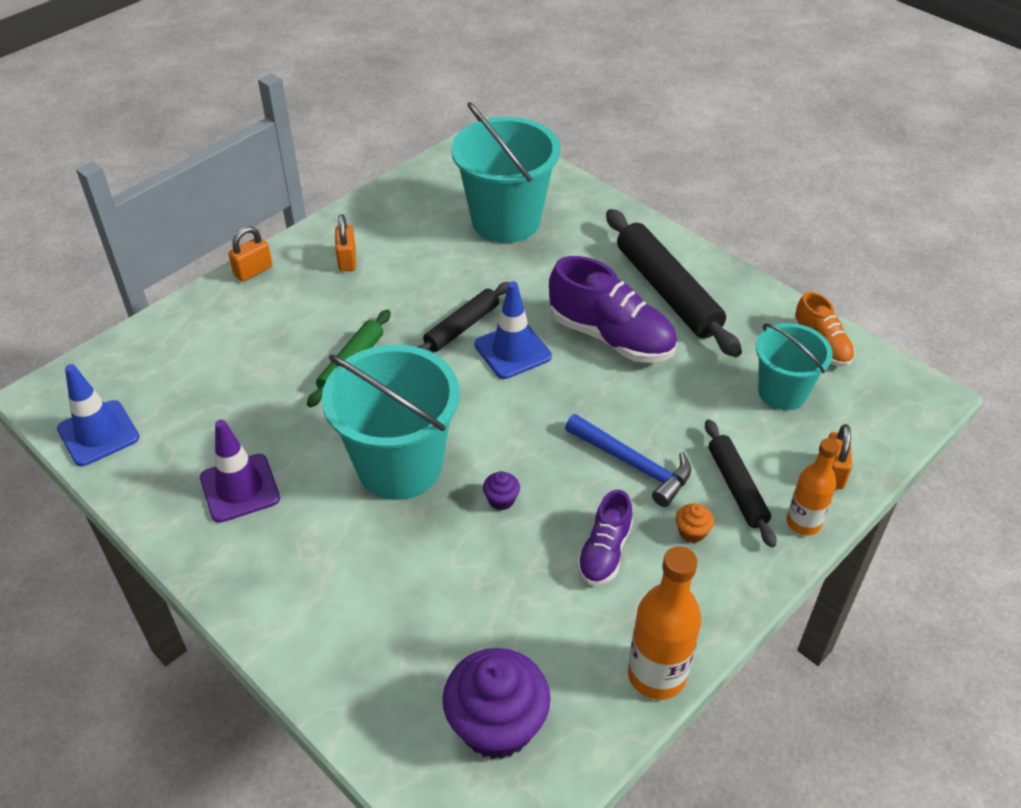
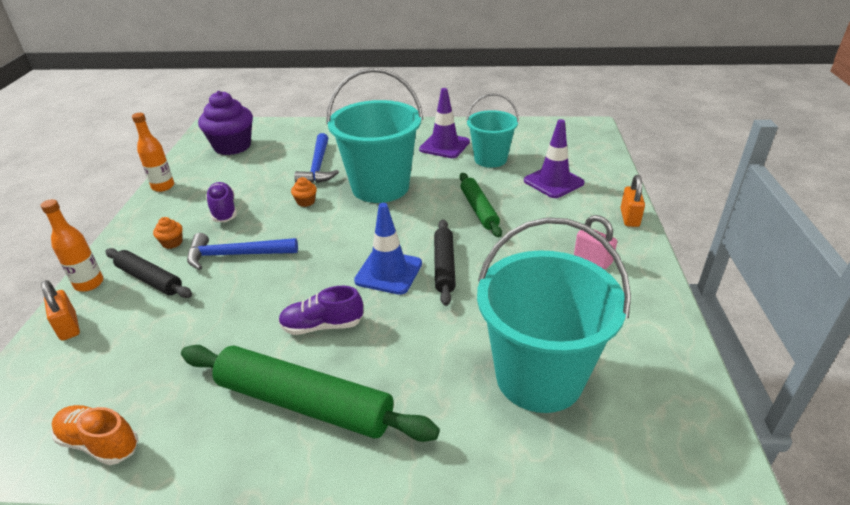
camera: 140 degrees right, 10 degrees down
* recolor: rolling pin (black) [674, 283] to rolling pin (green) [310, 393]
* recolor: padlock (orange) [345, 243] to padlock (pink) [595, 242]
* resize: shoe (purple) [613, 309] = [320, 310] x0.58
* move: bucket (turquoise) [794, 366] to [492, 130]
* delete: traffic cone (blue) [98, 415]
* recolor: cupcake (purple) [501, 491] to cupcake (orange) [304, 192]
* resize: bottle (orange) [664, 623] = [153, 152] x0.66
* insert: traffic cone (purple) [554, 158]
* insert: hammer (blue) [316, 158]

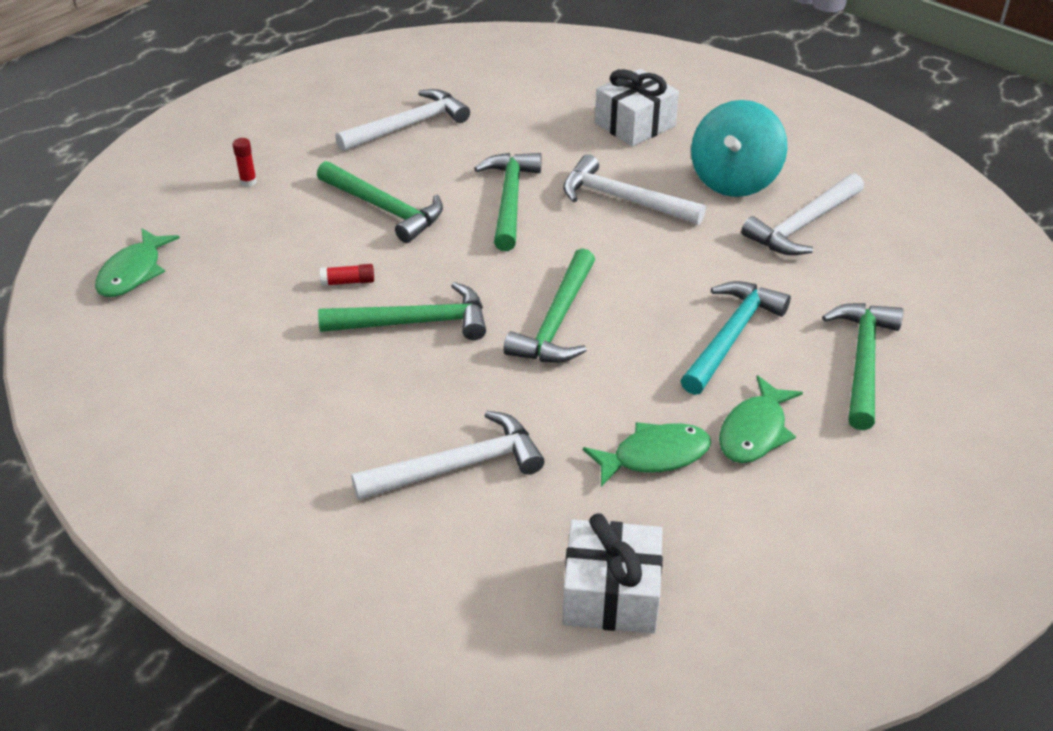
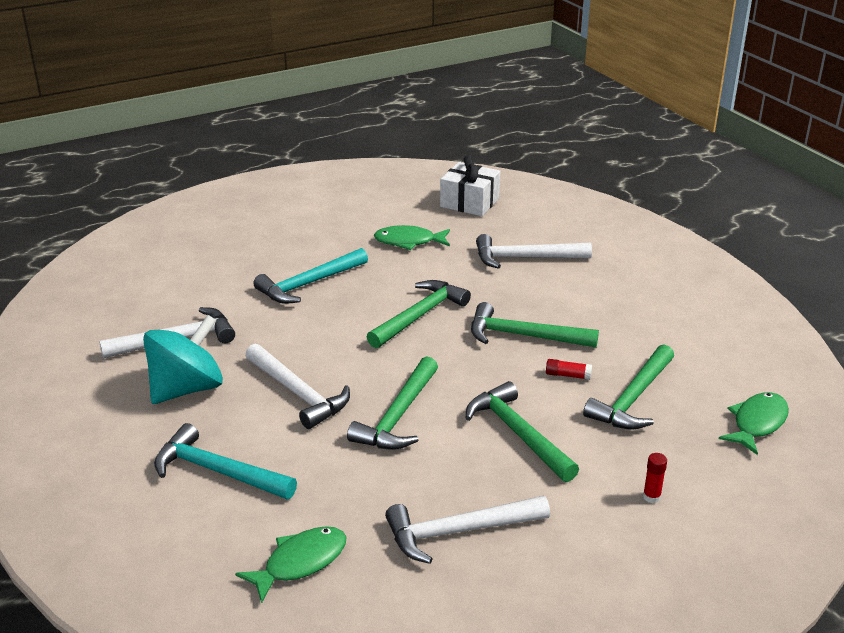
camera: 160 degrees left, 10 degrees down
* replace: gift (white) [637, 107] to hammer (turquoise) [225, 461]
* move: hammer (green) [862, 366] to [628, 387]
* move: fish (green) [761, 419] to [291, 564]

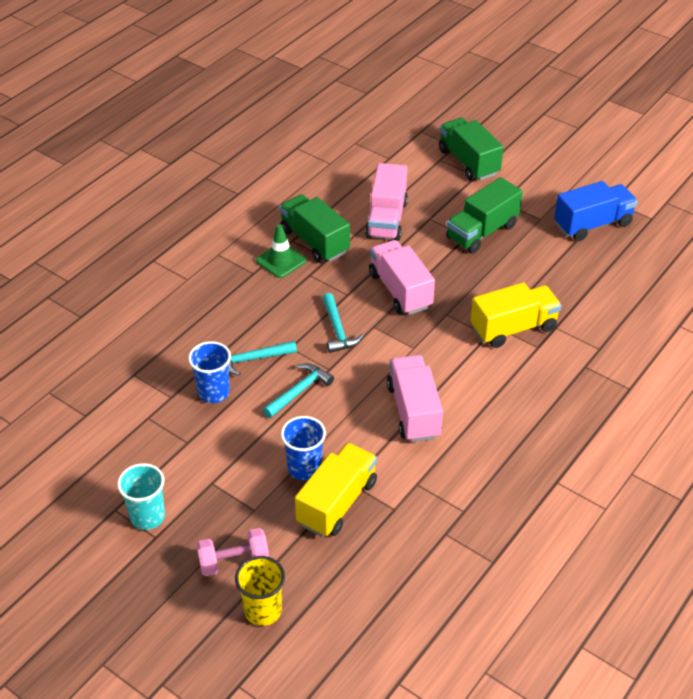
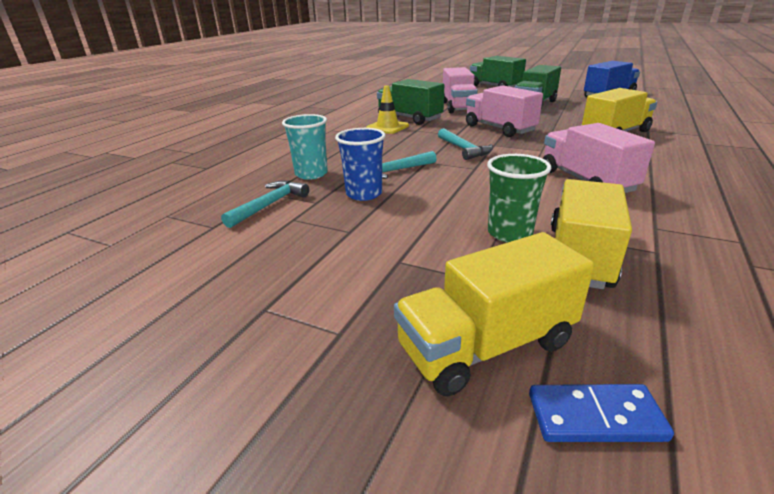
camera: 10 degrees left, 15 degrees down
* recolor: traffic cone (green) [281, 251] to traffic cone (yellow) [387, 109]
* move: hammer (turquoise) [298, 390] to [265, 204]
* recolor: cup (blue) [303, 448] to cup (green) [519, 198]
* move: cup (turquoise) [141, 496] to [305, 147]
* replace: dumbbell (pink) [232, 552] to truck (yellow) [494, 314]
* replace: cup (yellow) [260, 591] to domino (blue) [601, 413]

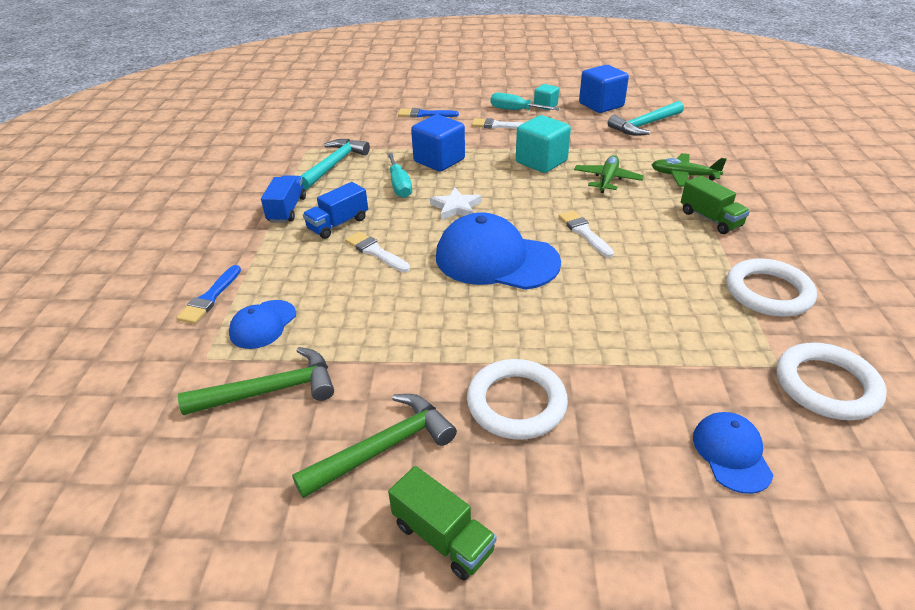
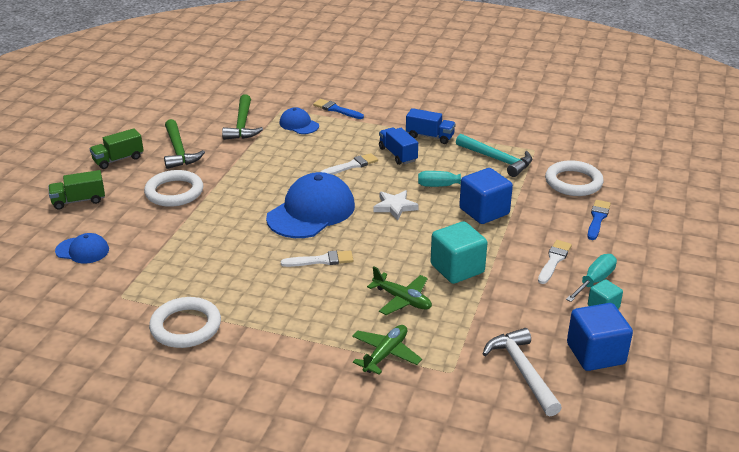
camera: 105 degrees right, 5 degrees down
* recolor: hammer (turquoise) [646, 118] to hammer (white) [522, 372]
* move: truck (green) [715, 204] to [76, 190]
* move: ring (white) [831, 381] to [574, 178]

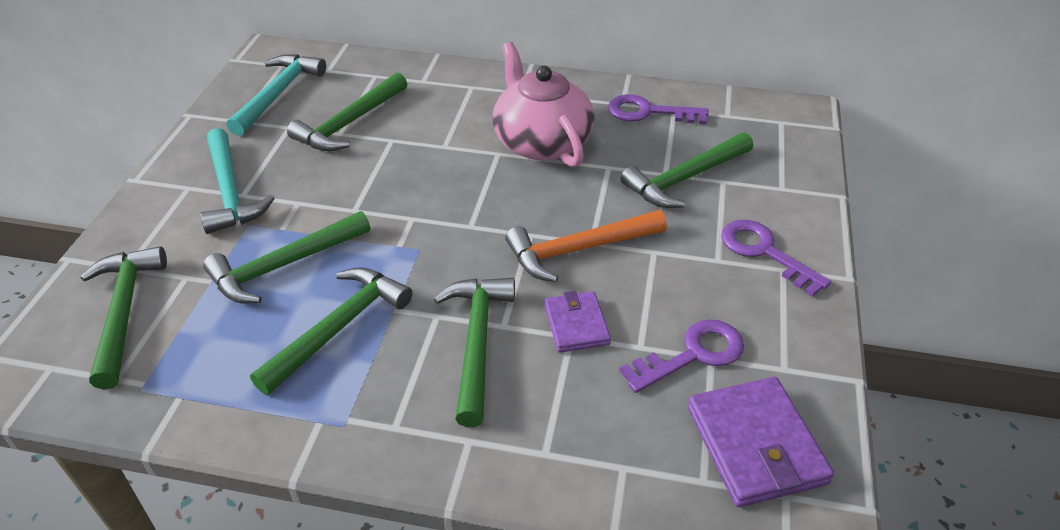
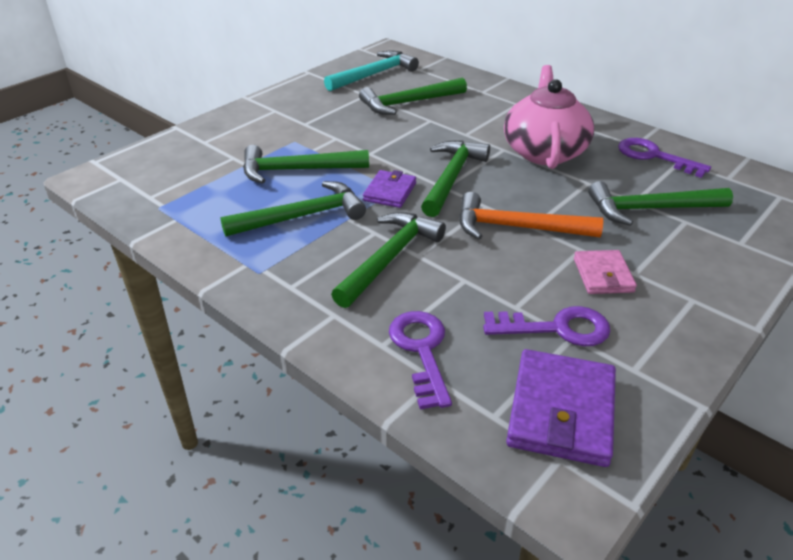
camera: 30 degrees right, 5 degrees down
* delete: hammer (turquoise) [237, 181]
* move: key (purple) [776, 258] to [420, 360]
* move: hammer (green) [123, 317] to [455, 178]
* move: wallet (purple) [578, 322] to [389, 189]
* insert: wallet (pink) [605, 272]

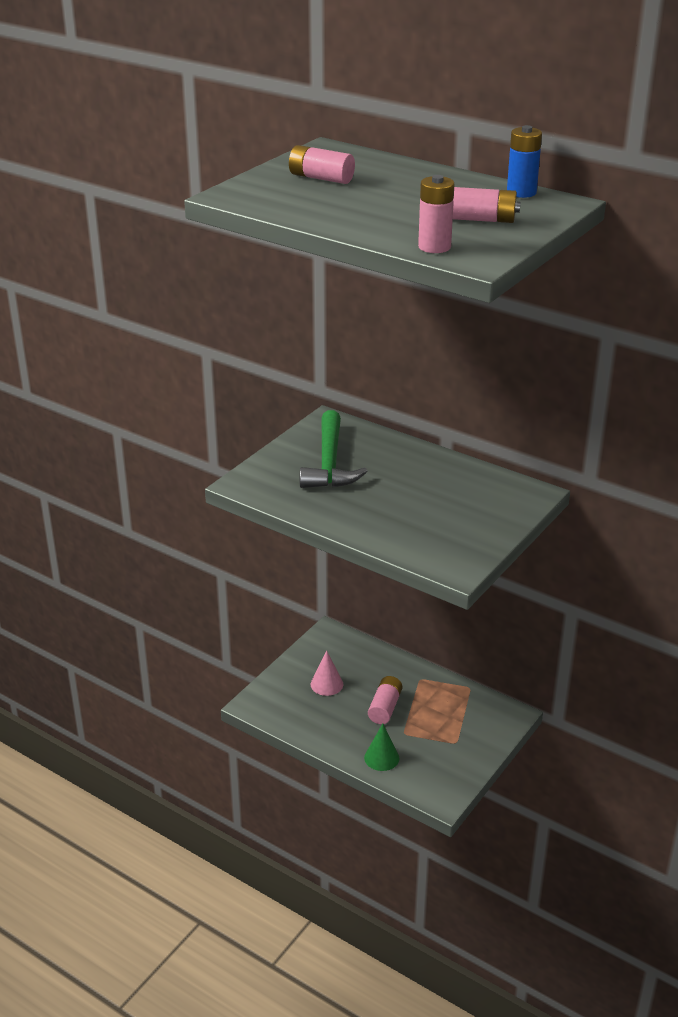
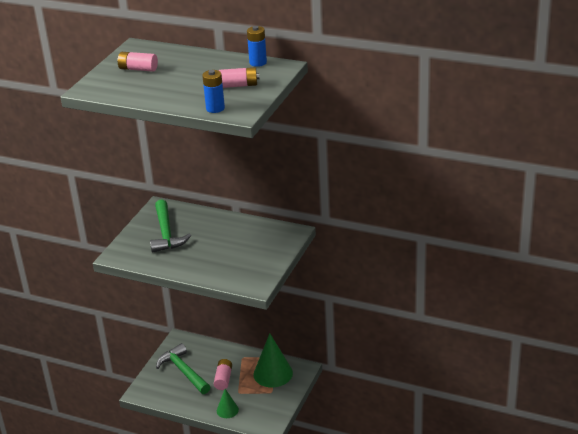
camera: 10 degrees left, 0 degrees up
* recolor: battery (pink) [436, 214] to battery (blue) [213, 91]
* replace: cone (pink) [327, 673] to hammer (green) [183, 368]
* insert: cone (green) [273, 360]

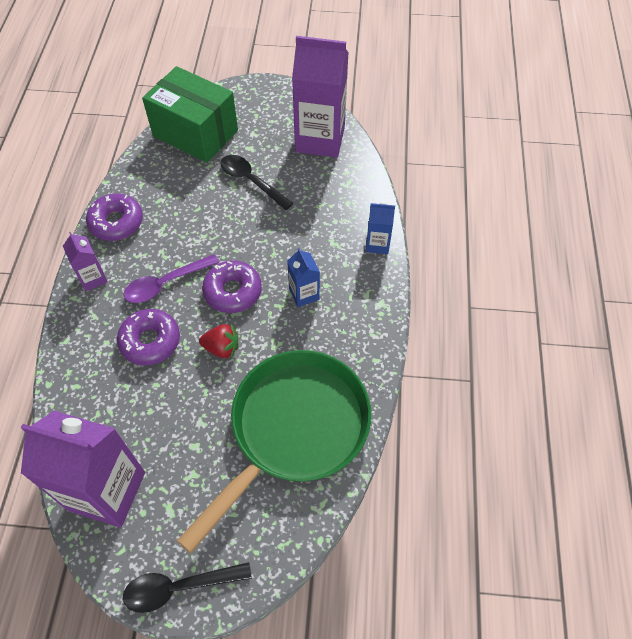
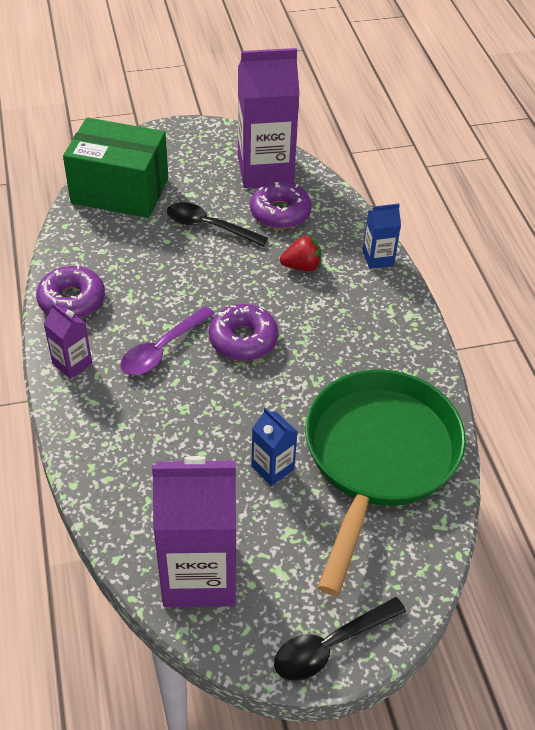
camera: 20 degrees left, 10 degrees down
* move: carton (blue) [303, 277] to [274, 446]
* move: donut (purple) [148, 337] to [281, 205]
* move: strawberry (red) [218, 341] to [300, 253]

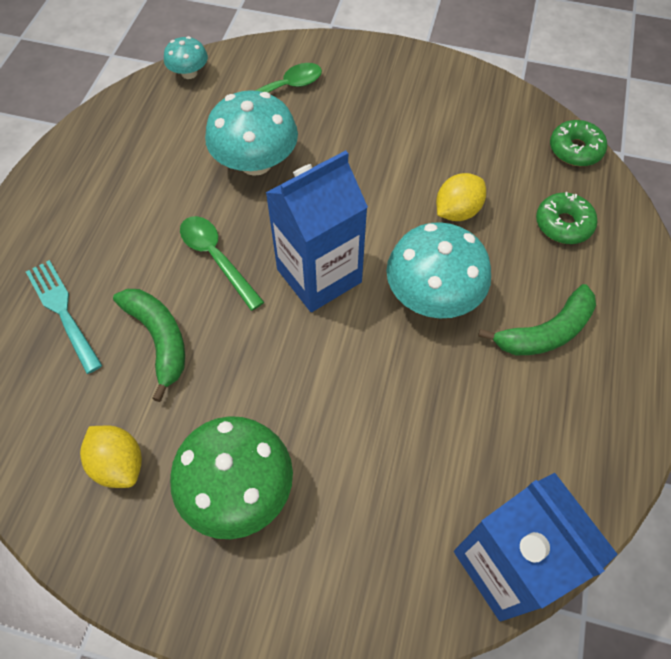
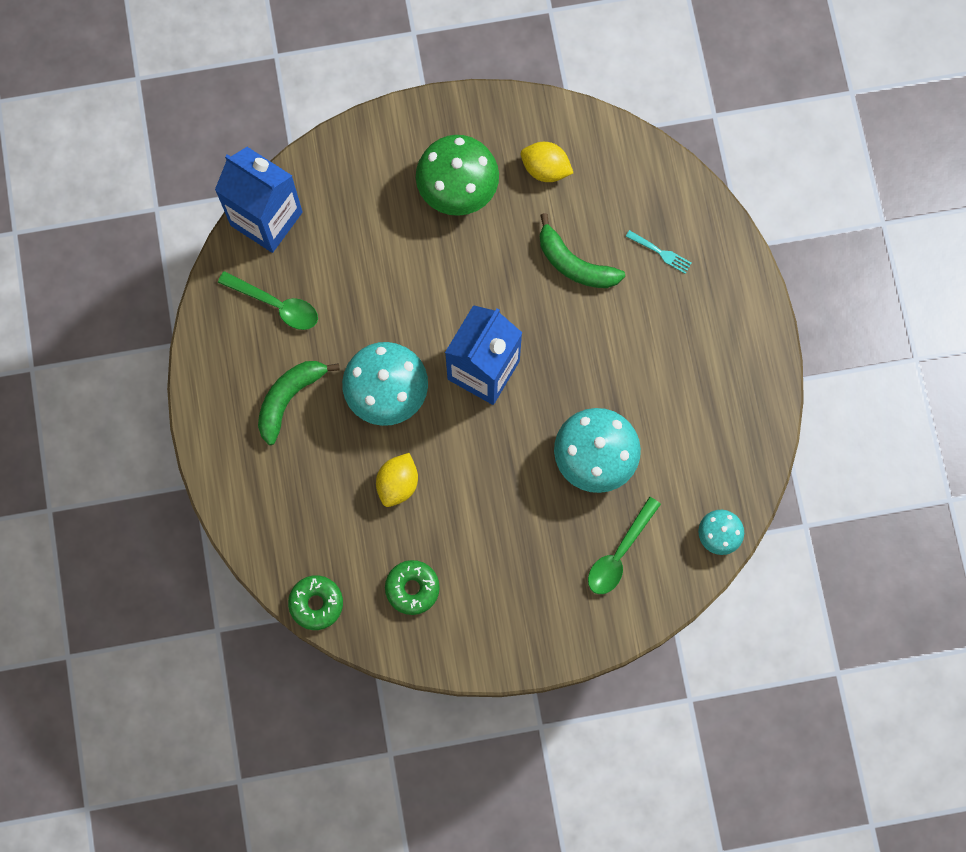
camera: 155 degrees right, 15 degrees up
* move: donut (green) [566, 218] to [412, 587]
* move: spoon (green) [222, 263] to [268, 300]
* resize: fork (turquoise) [64, 317] = [658, 252] x0.60

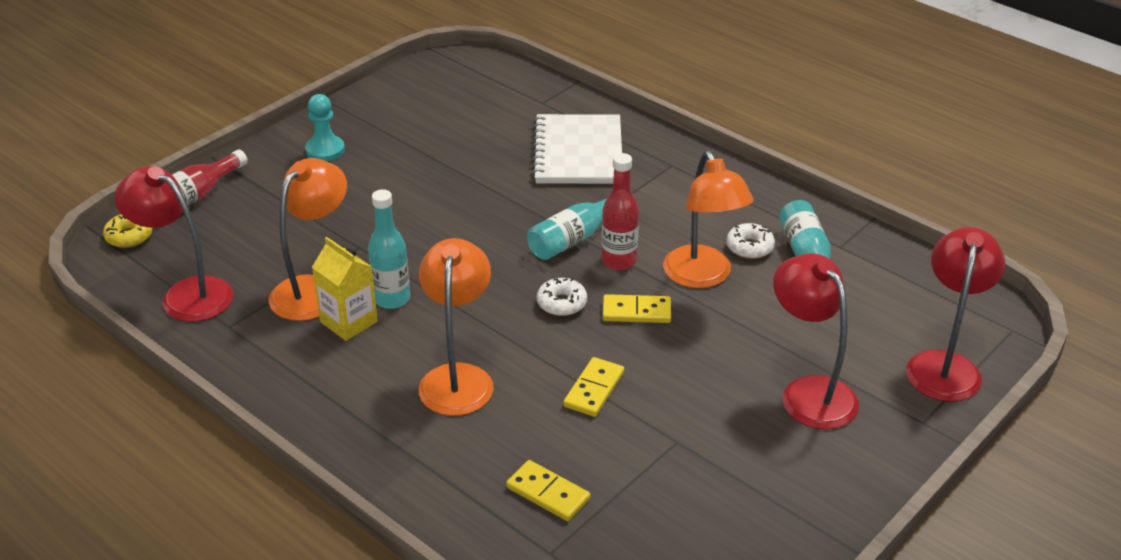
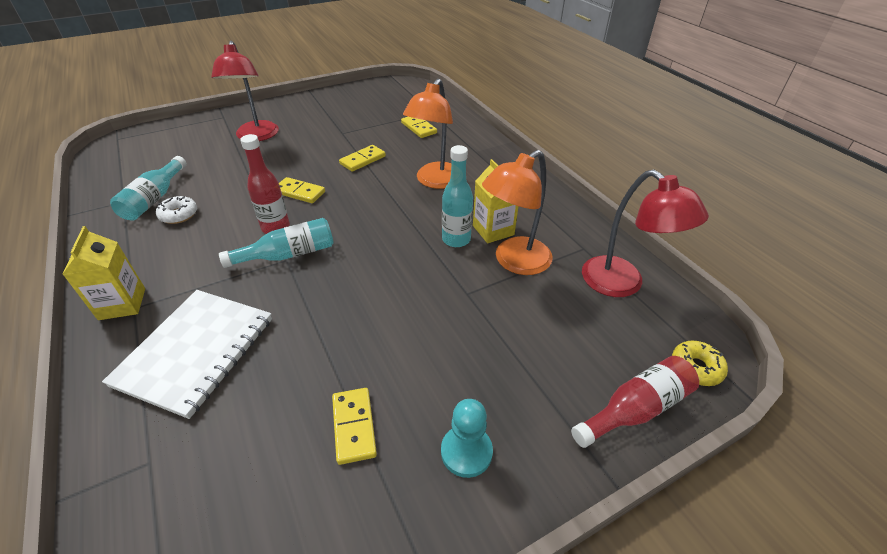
camera: 160 degrees left, 5 degrees up
* delete: lamp (orange) [708, 219]
* delete: lamp (red) [955, 314]
* delete: donut (white) [562, 297]
* insert: carton (yellow) [103, 273]
* insert: domino (yellow) [354, 426]

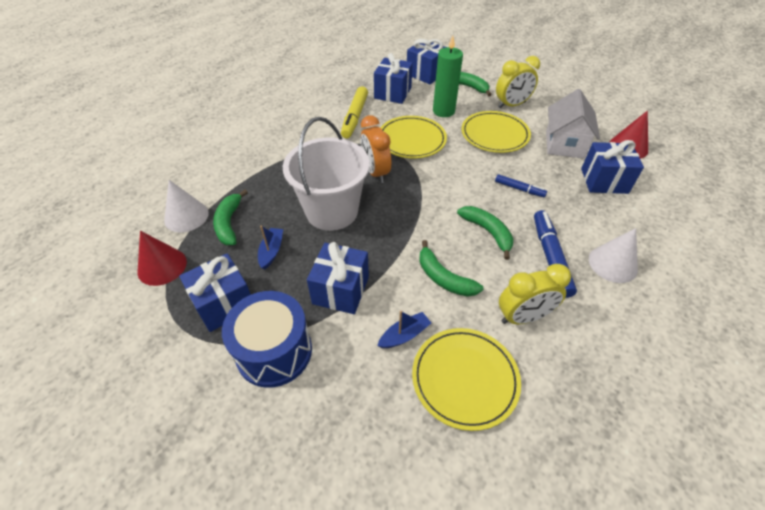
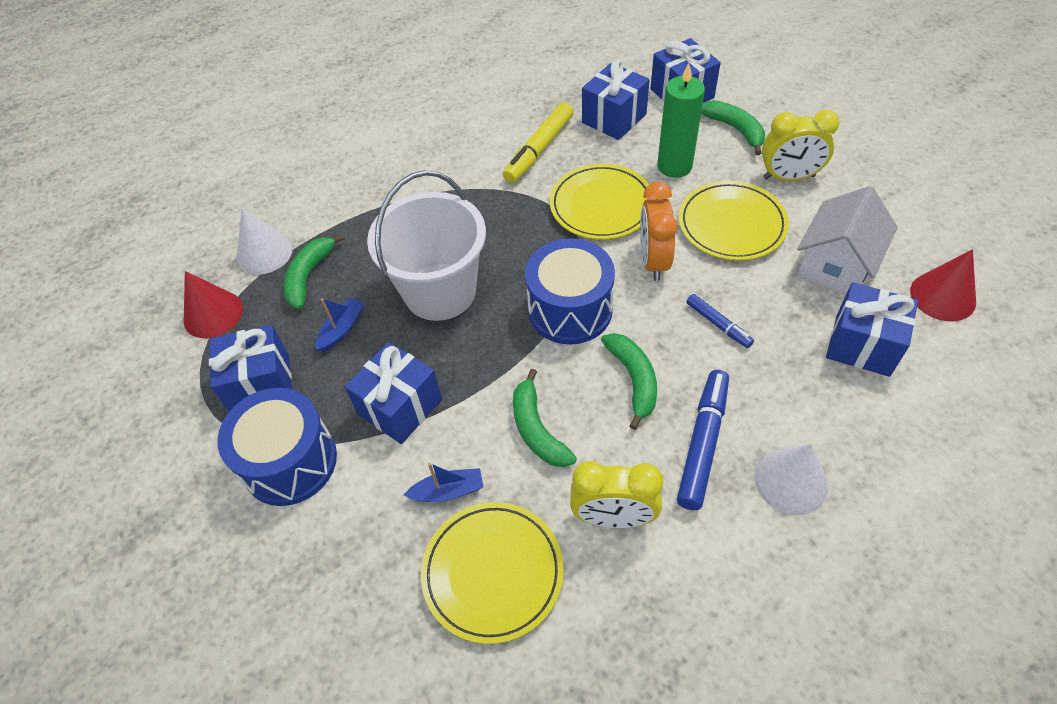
camera: 25 degrees right, 5 degrees up
* move: clock (orange) [375, 149] to [658, 231]
* insert: drum (blue) [570, 291]

